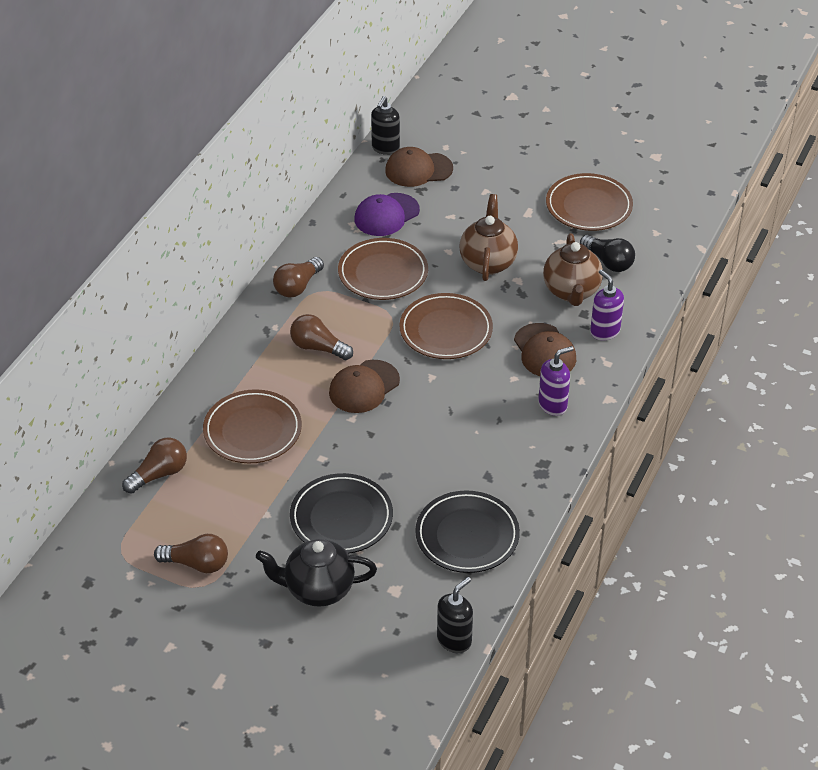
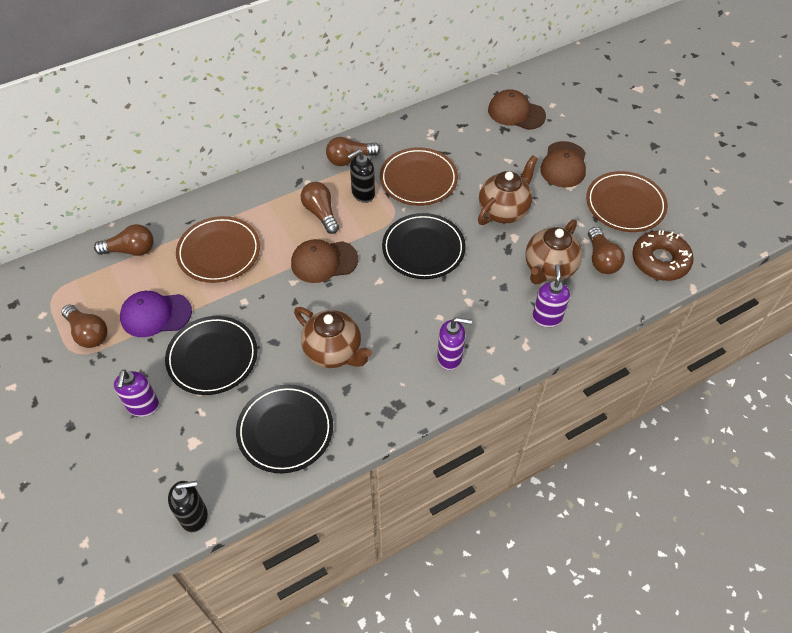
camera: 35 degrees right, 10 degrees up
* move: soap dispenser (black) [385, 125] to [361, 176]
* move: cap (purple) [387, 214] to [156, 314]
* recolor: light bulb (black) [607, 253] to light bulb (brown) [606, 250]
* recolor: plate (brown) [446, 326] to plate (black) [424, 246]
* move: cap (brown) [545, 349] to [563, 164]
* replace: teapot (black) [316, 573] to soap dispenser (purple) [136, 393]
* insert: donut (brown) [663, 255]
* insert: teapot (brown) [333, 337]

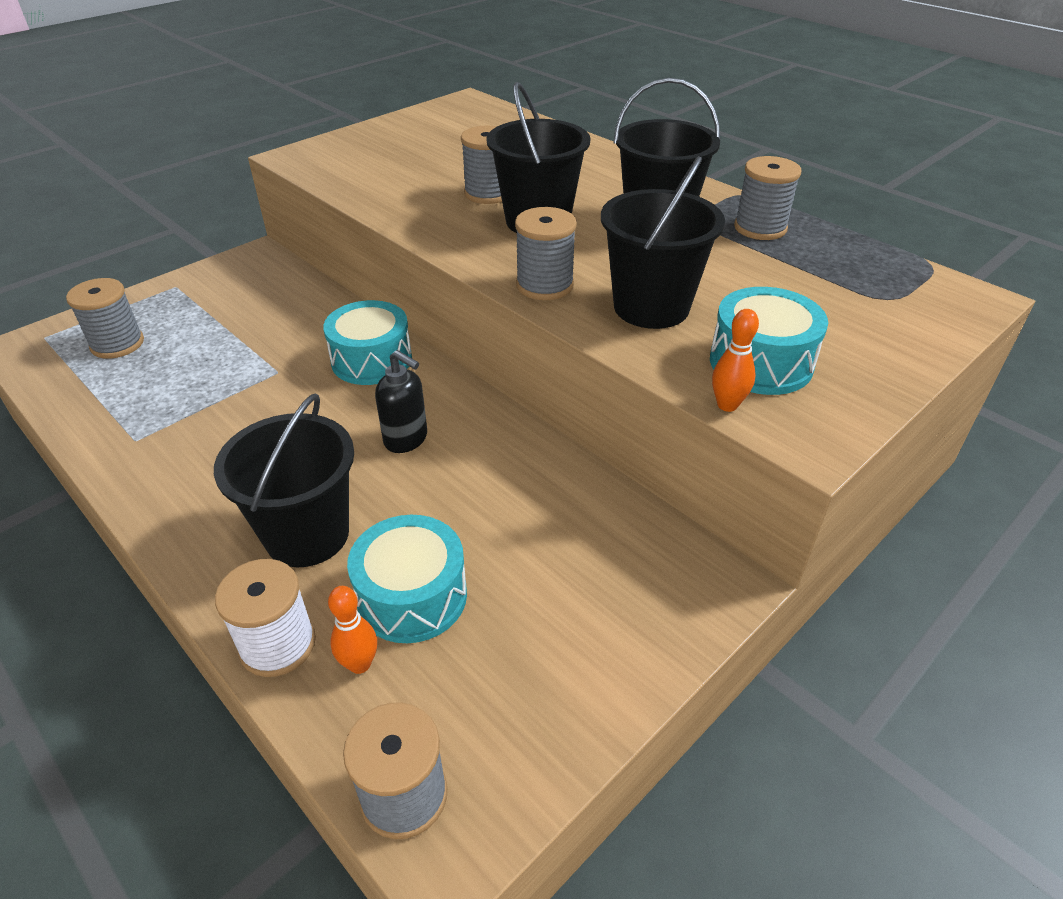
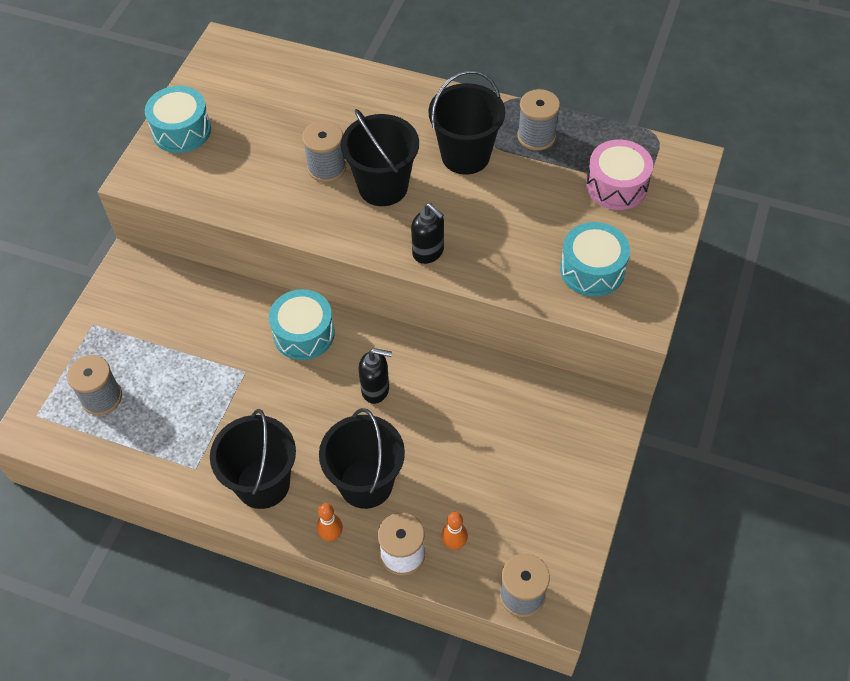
camera: 25 degrees left, 15 degrees up
* move: bucket (black) [663, 242] to [253, 459]
* replace: spool (grey) [546, 253] to soap dispenser (black) [427, 233]
* move: bowling pin (orange) [735, 360] to [330, 522]
* move: drum (turquoise) [407, 579] to [178, 119]
* insert: drum (pink) [619, 174]

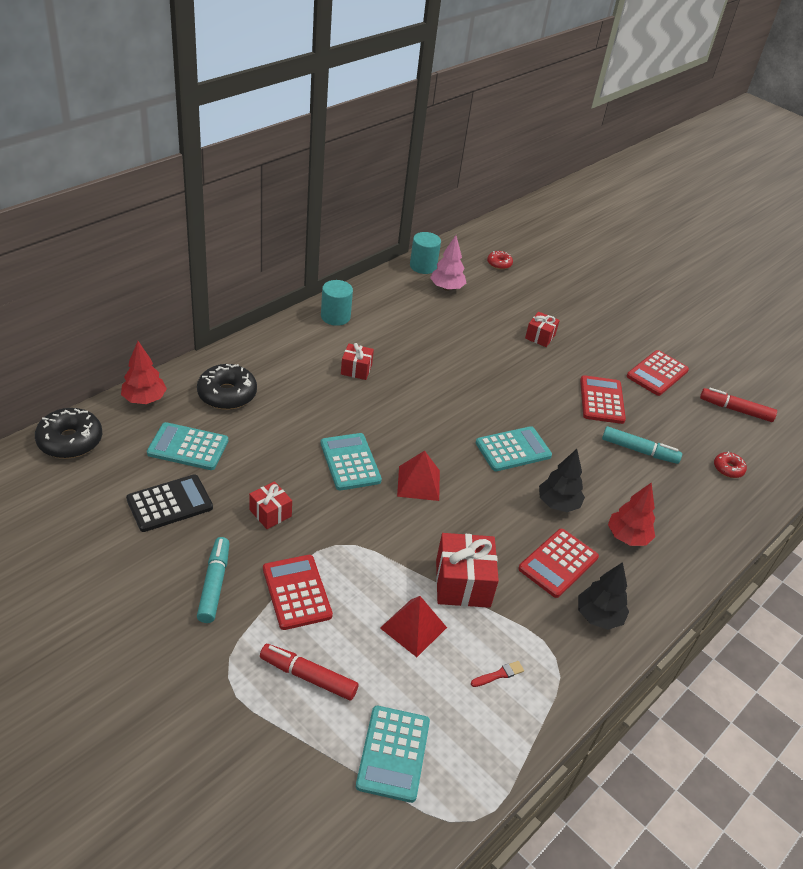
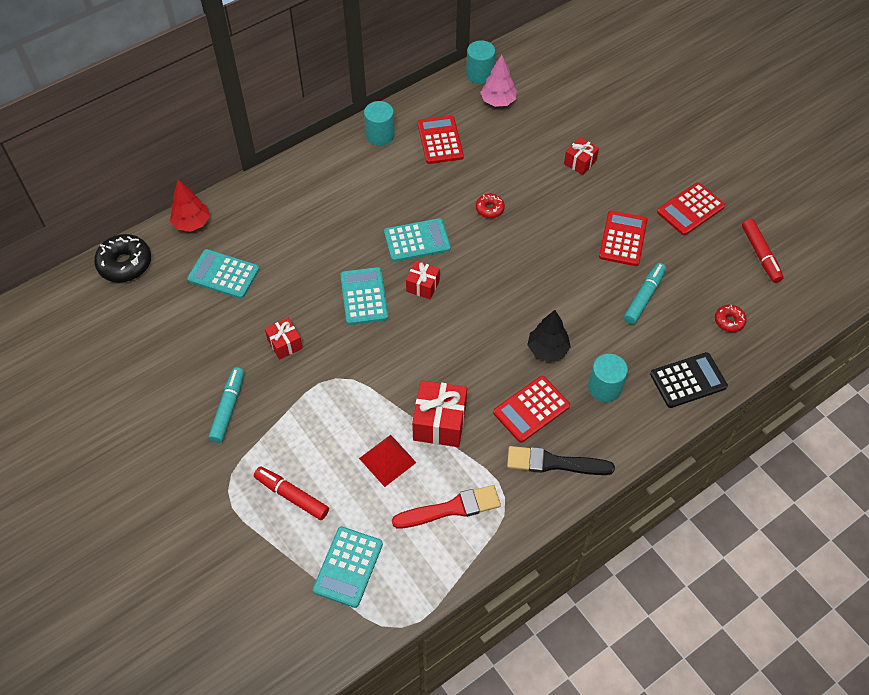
camera: 15 degrees right, 15 degrees up
* move: donut (red) [500, 260] to [490, 206]
* move: gift (red) [357, 361] to [423, 280]
* delete: donut (black) [227, 387]
* rotate: marker (red) [738, 405] = [763, 251] 135 degrees counterclockwise
* move: calculator (turquoise) [514, 448] to [417, 240]
* rotate: marker (turquoise) [642, 445] = [645, 293] 90 degrees counterclockwise
* delete: pyramid (red) [418, 476]
* move: calculator (black) [169, 503] to [689, 380]
* replace: tree (red) [631, 514] to cylinder (turquoise) [608, 378]
* move: calculator (red) [298, 592] to [441, 140]
* replace: tree (black) [603, 596] to brush (black) [561, 460]
* resize: brush (red) [497, 674] = [446, 507] x2.24

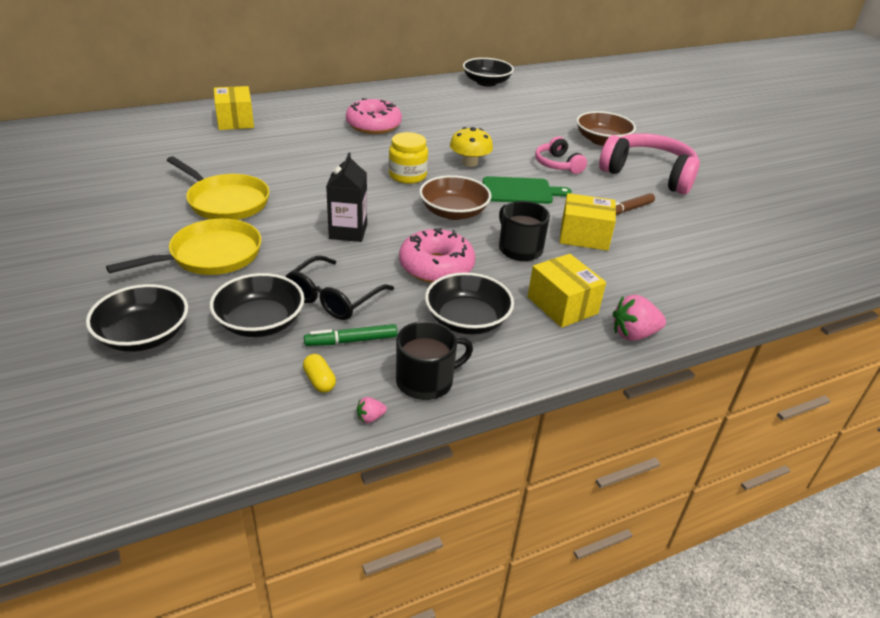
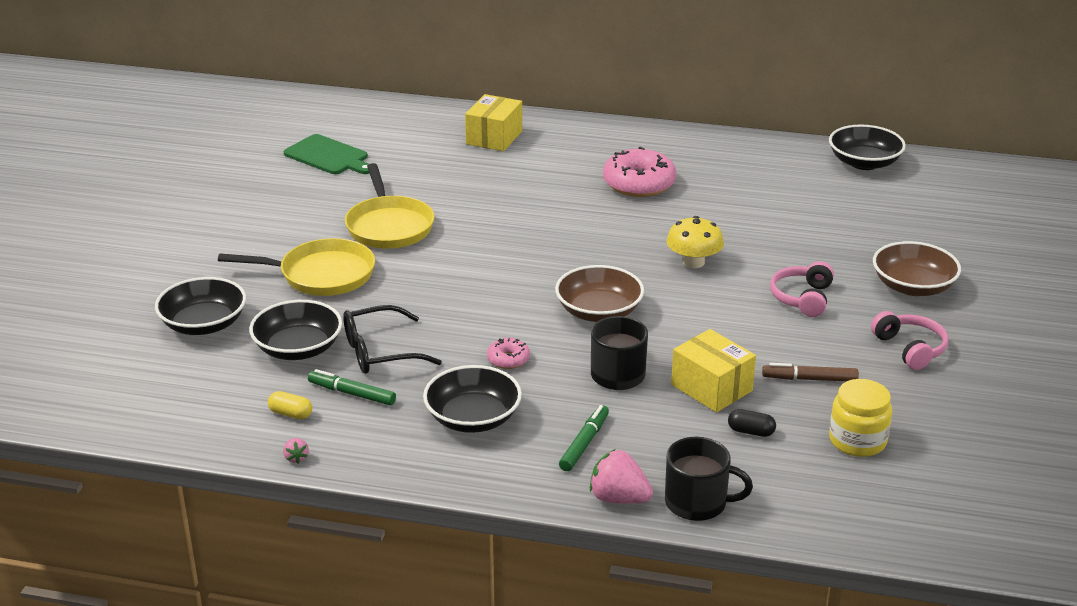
camera: 40 degrees right, 5 degrees down
* move: jar (yellow) [408, 158] to [860, 418]
* resize: headphones (pink) [649, 163] = [909, 340] x0.54
* delete: carton (black) [346, 197]
* move: cutting board (green) [527, 190] to [326, 154]
* resize: donut (pink) [437, 255] = [508, 353] x0.49
* replace: box (yellow) [567, 291] to marker (green) [584, 438]
* move: mug (black) [434, 360] to [709, 479]
* rotate: capsule (yellow) [319, 373] = [290, 405] 75 degrees counterclockwise
* rotate: strawberry (pink) [372, 410] = [296, 450] 120 degrees counterclockwise
* insert: capsule (black) [752, 423]

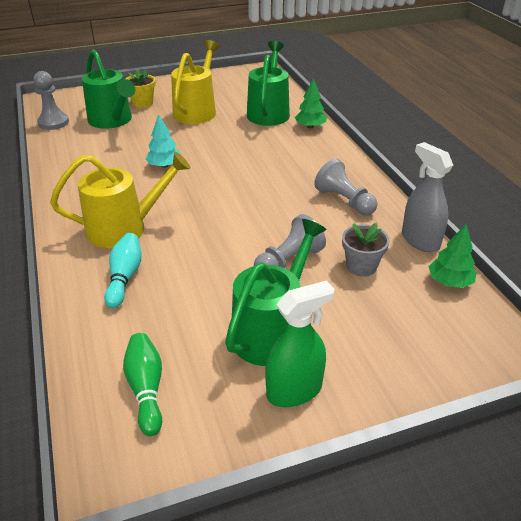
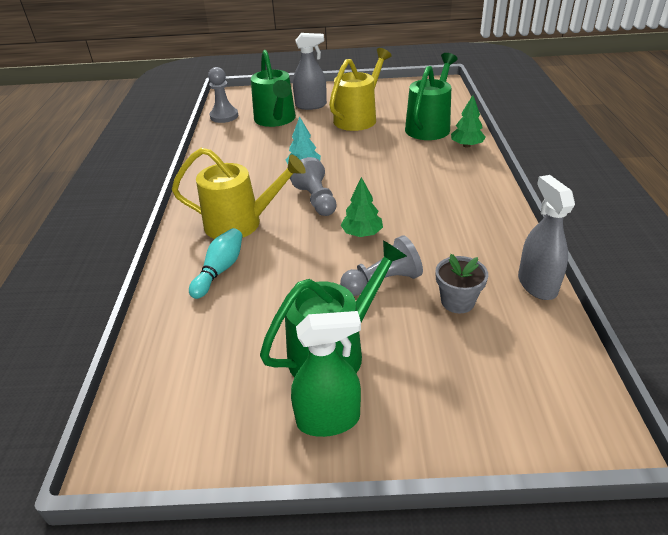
camera: 20 degrees right, 0 degrees up
* replace: flower pot (yellow) [141, 88] to spray bottle (grey) [310, 71]
* move: pawn (grey) [346, 187] to [313, 186]
* move: tree (green) [452, 256] to [362, 207]
* delete: bowling pin (green) [142, 384]

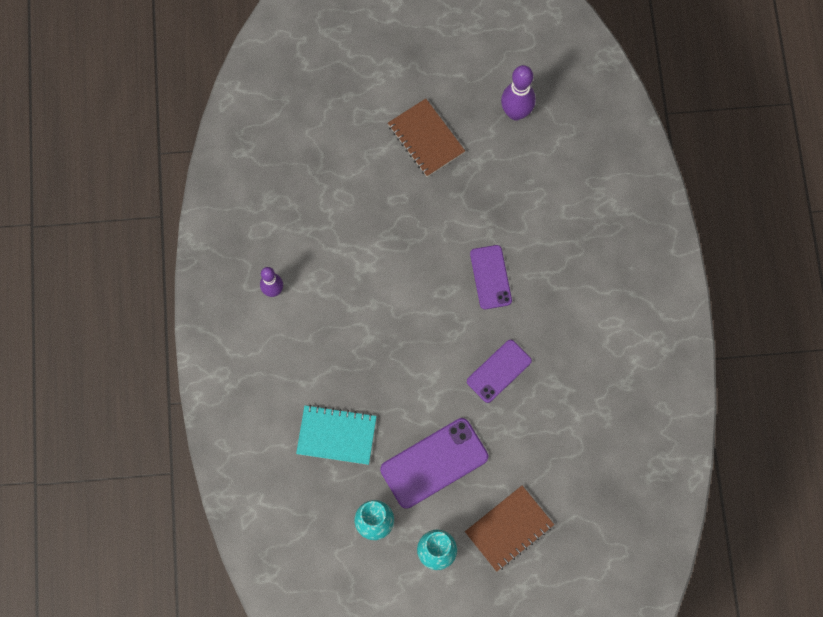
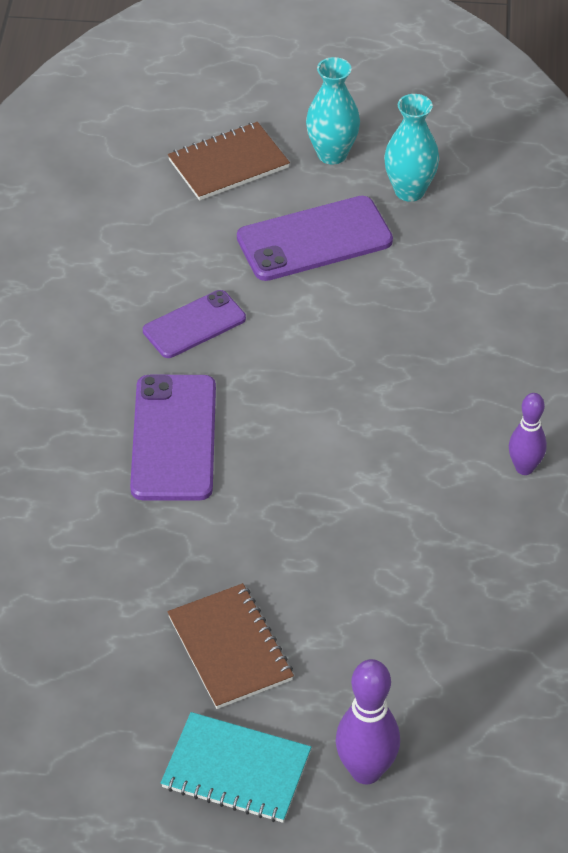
camera: 170 degrees left, 25 degrees down
* move: bowling pin (purple) [518, 92] to [367, 721]
* resize: phone (purple) [491, 277] = [173, 438] x1.55
* move: notebook (turquoise) [336, 435] to [236, 767]

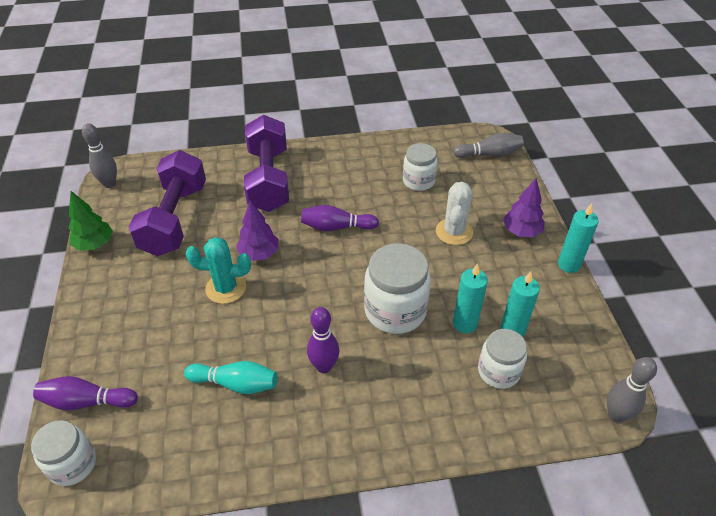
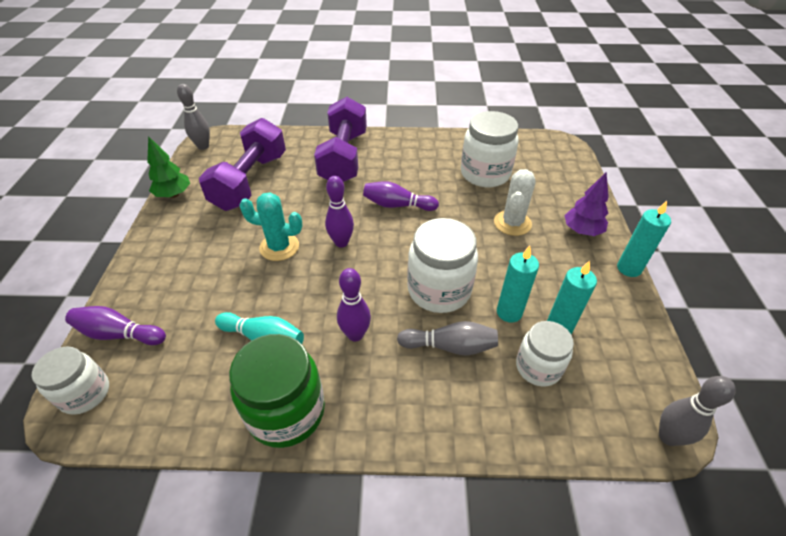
camera: 10 degrees right, 0 degrees up
* move: bowling pin (grey) [488, 145] to [447, 338]
* resize: jar (white) [420, 167] = [490, 149] x1.58
* delete: tree (purple) [257, 230]
* insert: bowling pin (purple) [339, 212]
* insert: jar (green) [277, 391]

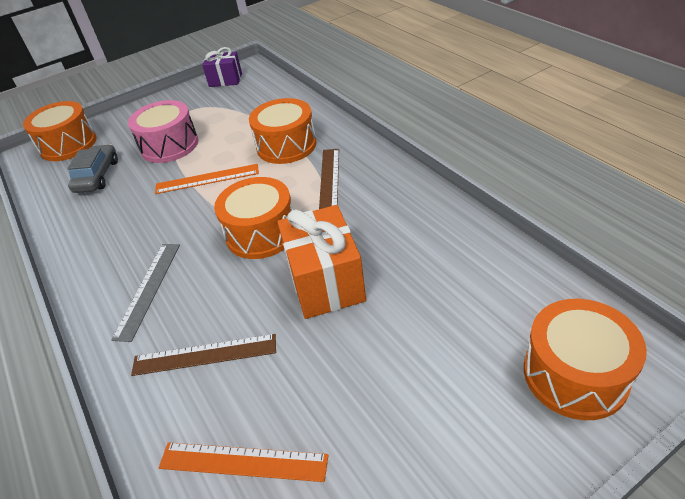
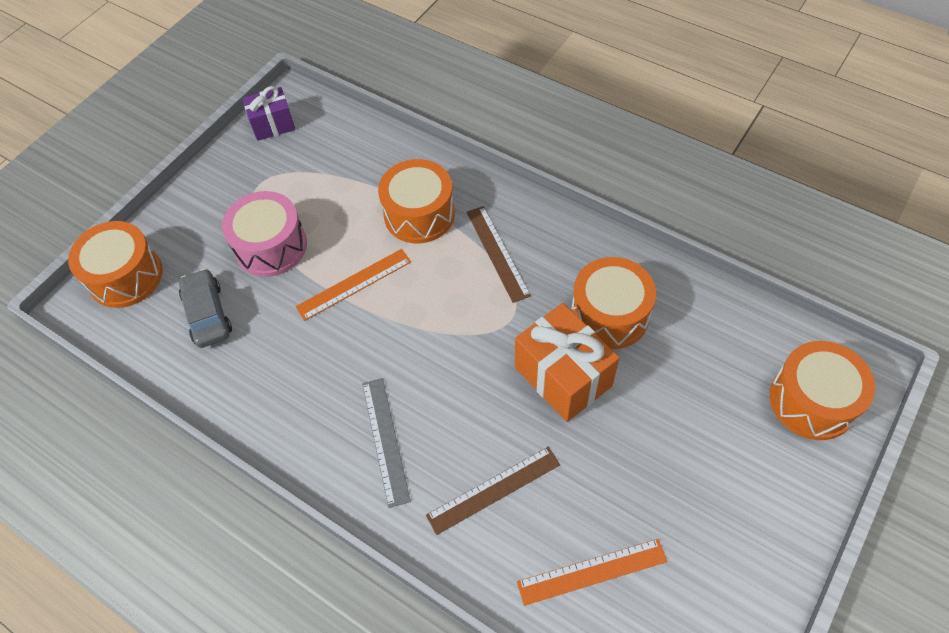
camera: 25 degrees left, 15 degrees up
* move: drum (orange) [253, 218] to [613, 303]

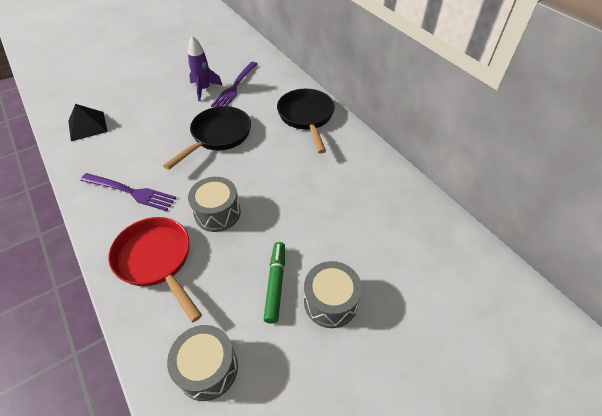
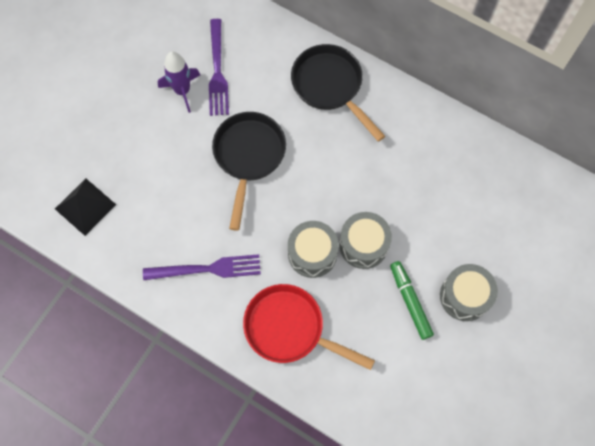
camera: 25 degrees left, 20 degrees up
* move: drum (grey) [202, 363] to [365, 240]

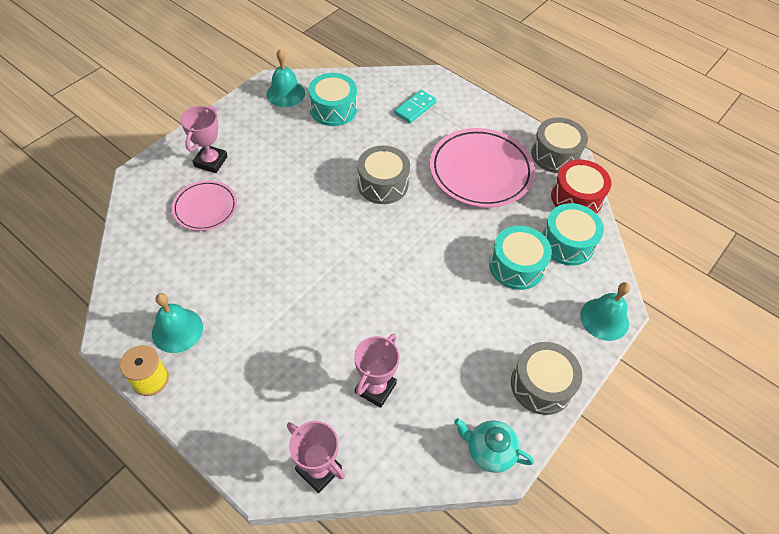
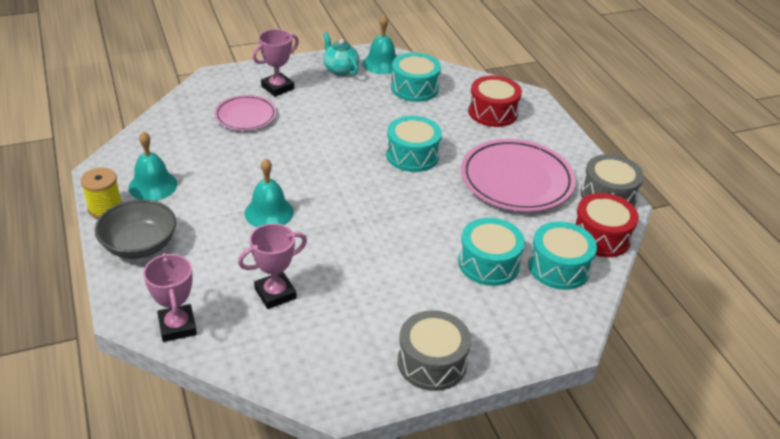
camera: 30 degrees right, 15 degrees down
* replace: domino (turquoise) [415, 106] to drum (red) [495, 101]
* recolor: drum (grey) [383, 175] to drum (turquoise) [414, 144]
* move: bell (turquoise) [605, 311] to [269, 193]
* move: teapot (turquoise) [494, 445] to [341, 54]
* insert: bowl (grey) [135, 229]

